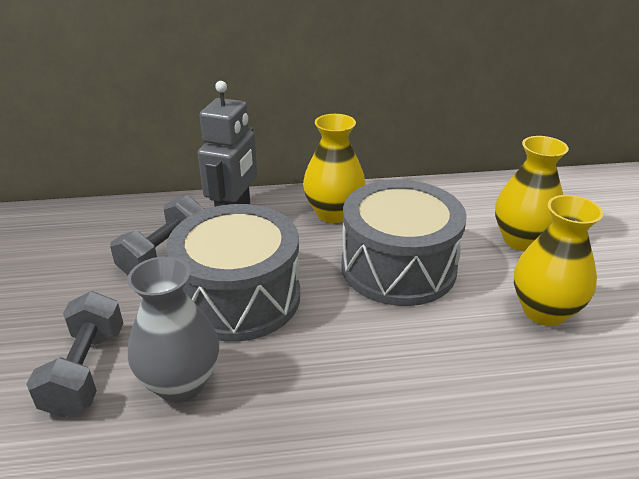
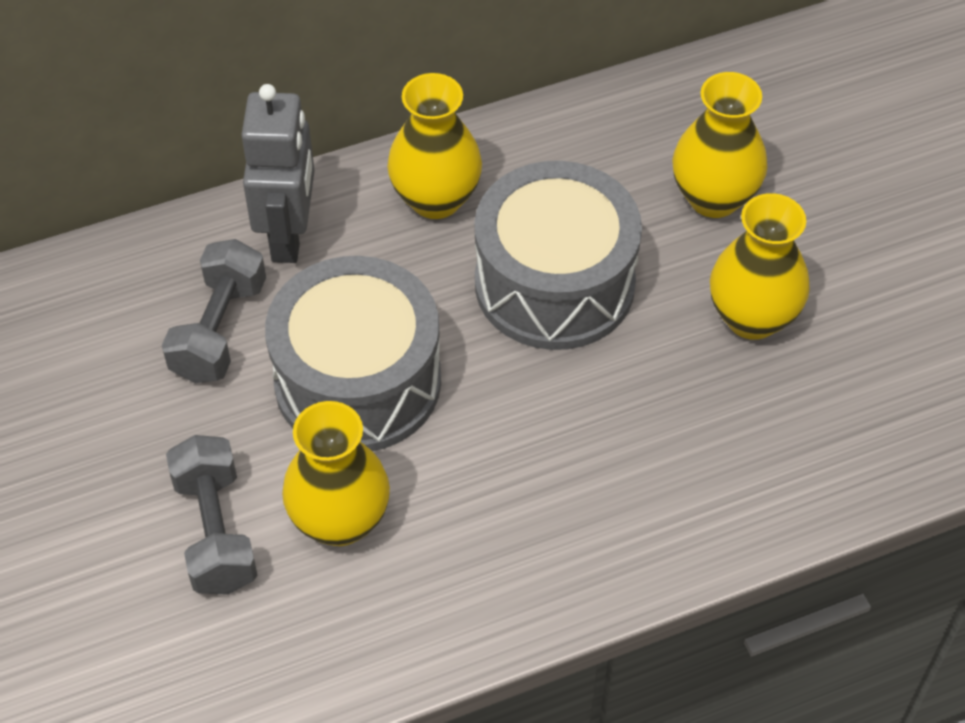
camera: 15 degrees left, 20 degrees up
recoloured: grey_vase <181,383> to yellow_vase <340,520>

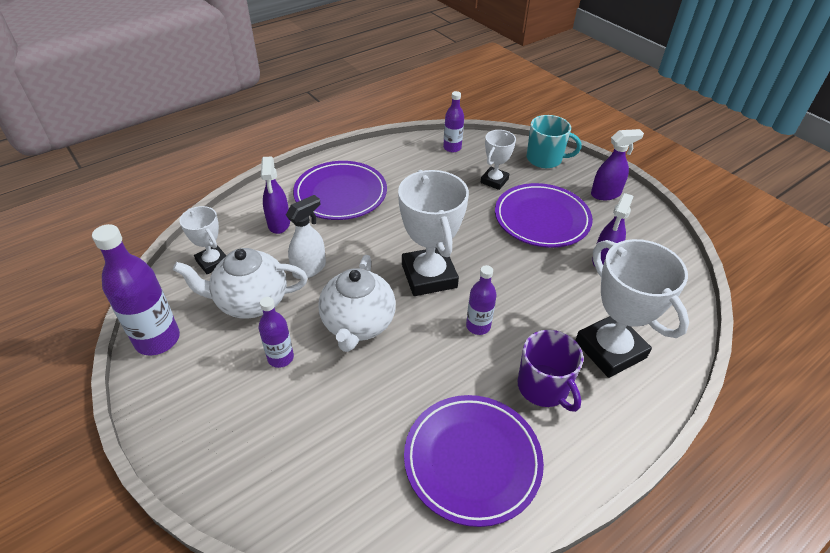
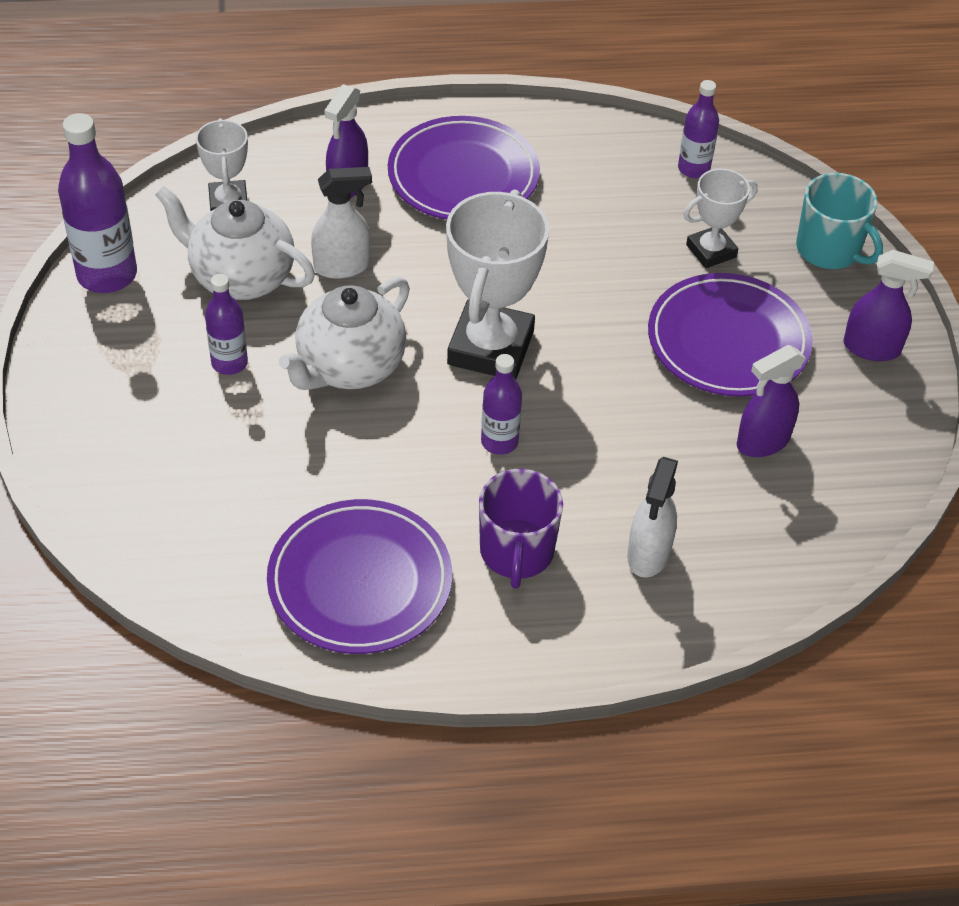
camera: 30 degrees right, 5 degrees up
replaced: white_trophy <610,349> to white_spray_bottle <648,554>

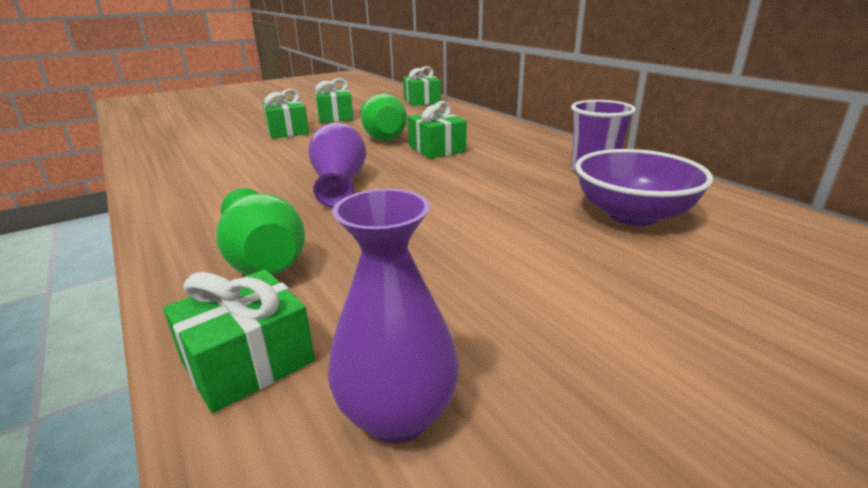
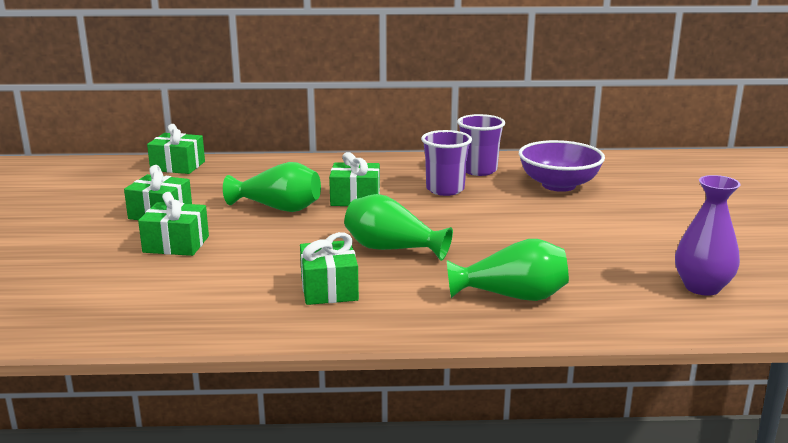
camera: 60 degrees left, 5 degrees down
added: purple_cup <445,189>
moved: green_gift <248,361> to <329,289>
recoloured: purple_vase <339,184> to green_vase <392,249>

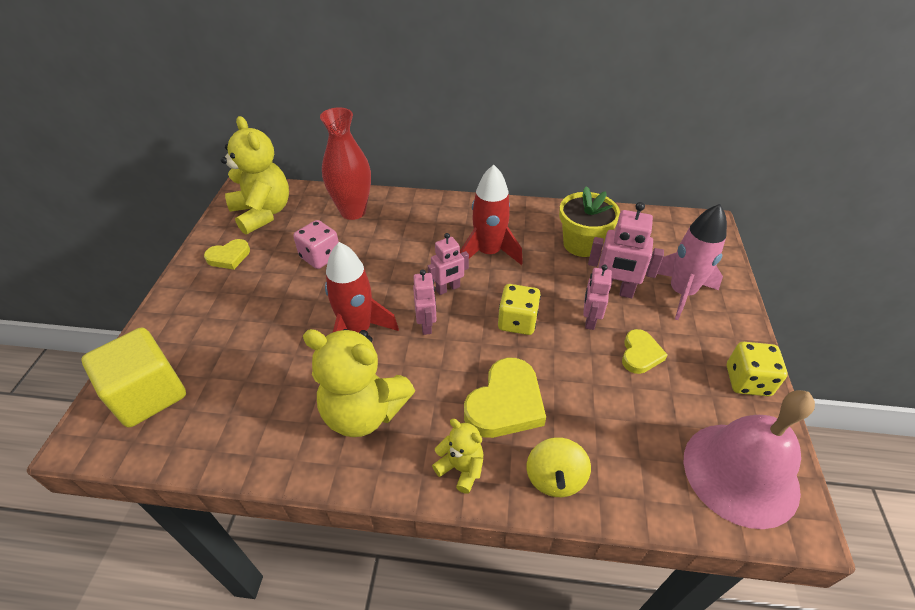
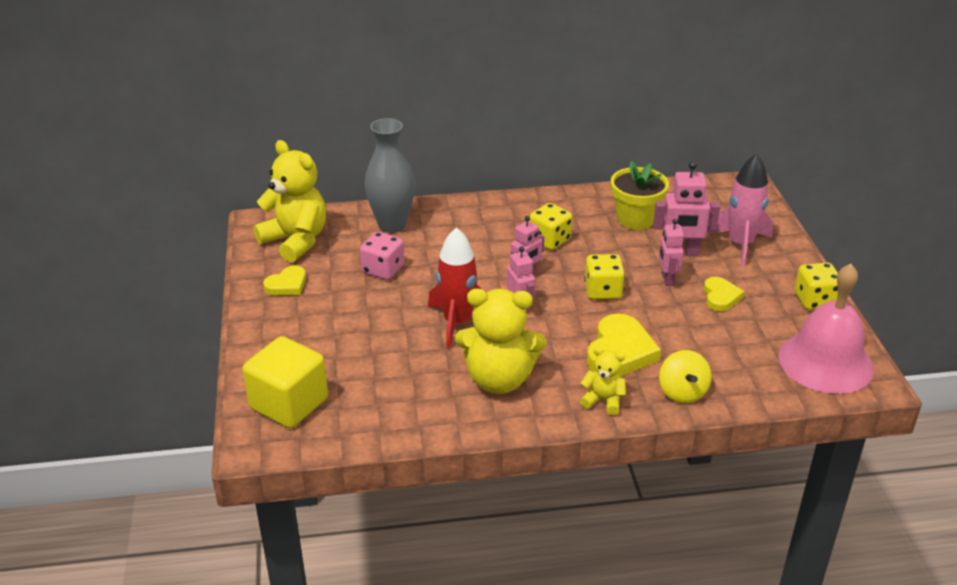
camera: 15 degrees left, 10 degrees down
replaced: red_rocket <488,253> to yellow_dice <549,240>
recoloured: red_vase <353,211> to grey_vase <392,225>

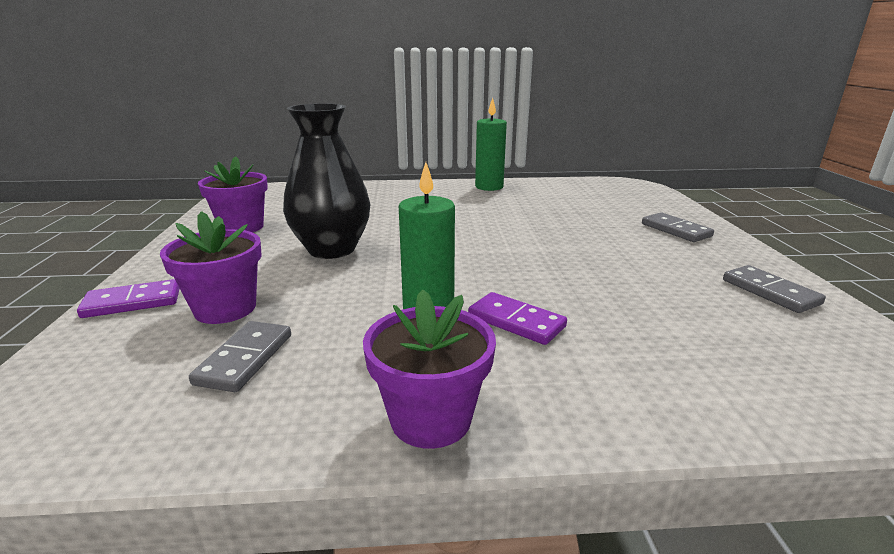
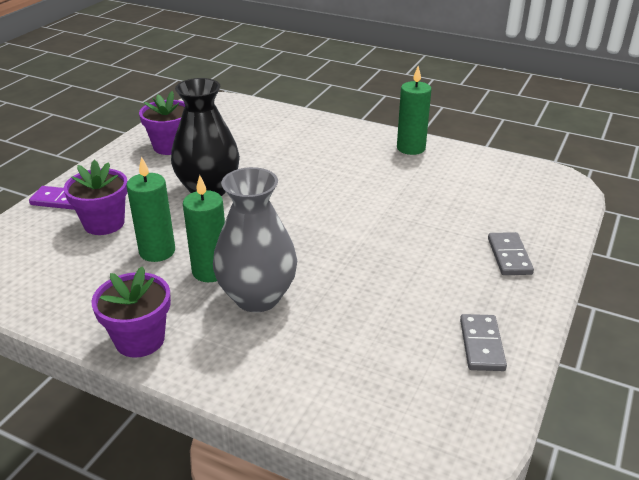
camera: 30 degrees right, 10 degrees up
removed: grey_domino <244,359>
added: green_candle <157,251>
replaced: purple_domino <516,321> to grey_vase <257,297>

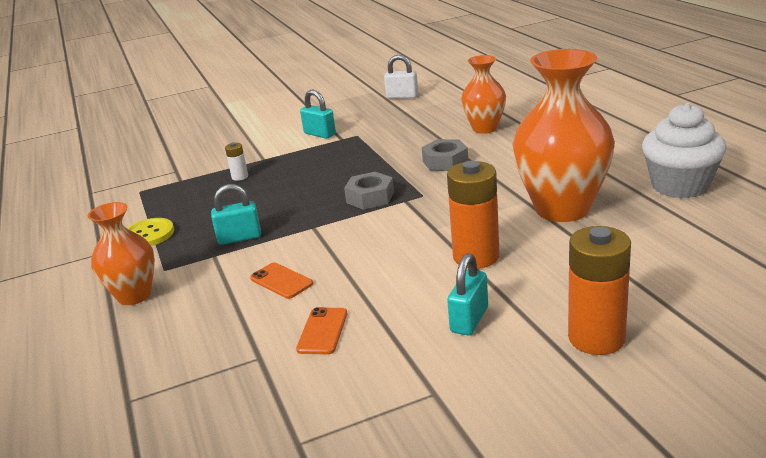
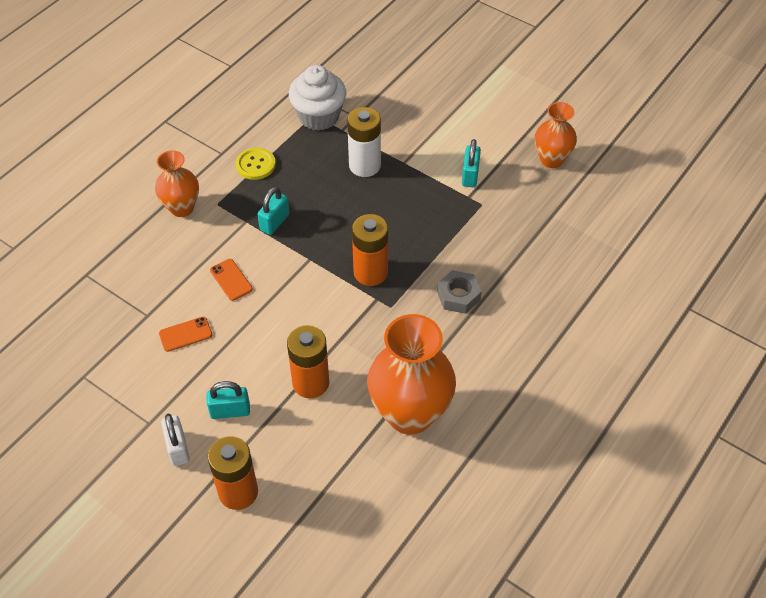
camera: 55 degrees right, 25 degrees up
moved: white_padlock <402,96> to <178,448>; orange_vase <485,128> to <551,159>; white_cupcake <680,186> to <319,116>
replaced: grey_nut <370,197> to orange_battery <370,272>
turned: turquoise_padlock <239,238> = <274,222> 75 degrees clockwise; orange_phone <281,281> = <231,280> 45 degrees counterclockwise
resized: white_battery <240,177> = <364,165> x2.15

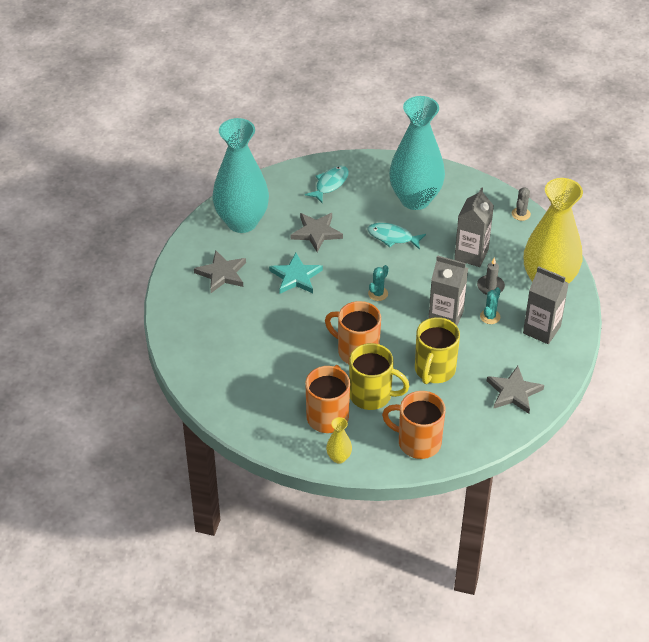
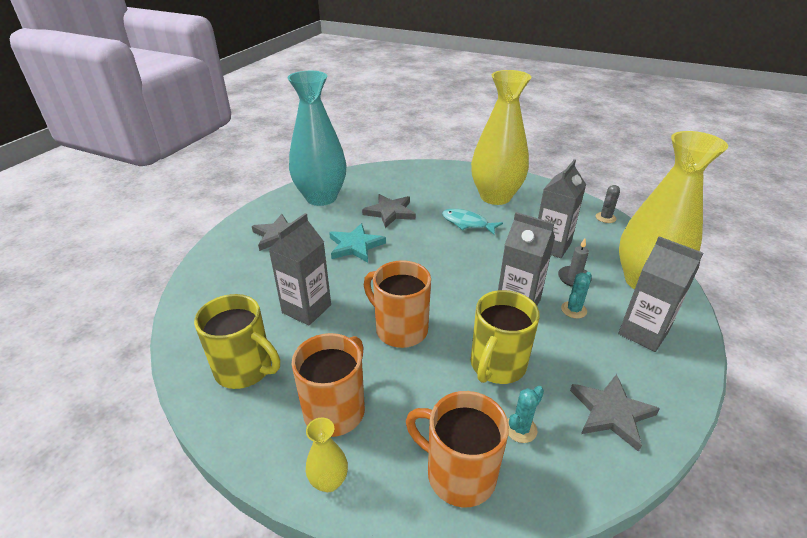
camera: 10 degrees right, 10 degrees down
removed: turquoise_fish <330,184>
added: grey_carton <306,309>
moved: yellow_mug <372,395> to <245,369>; turquoise_cactus <378,294> to <520,429>
recoloured: turquoise_vase <415,199> to yellow_vase <495,197>

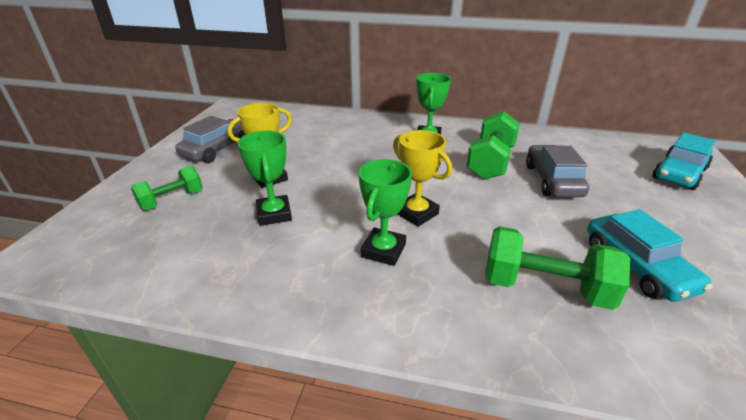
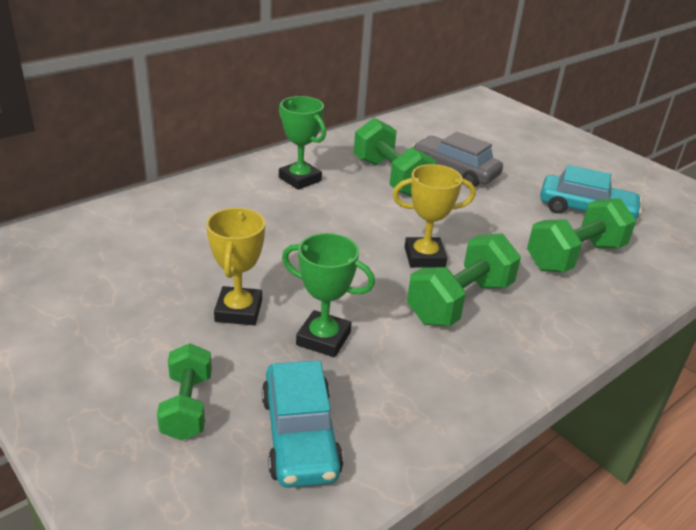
camera: 55 degrees left, 0 degrees up
removed: grey_car <217,149>
moved: turquoise_car <679,173> to <300,435>
replaced: green_trophy <383,250> to green_dumbbell <460,302>

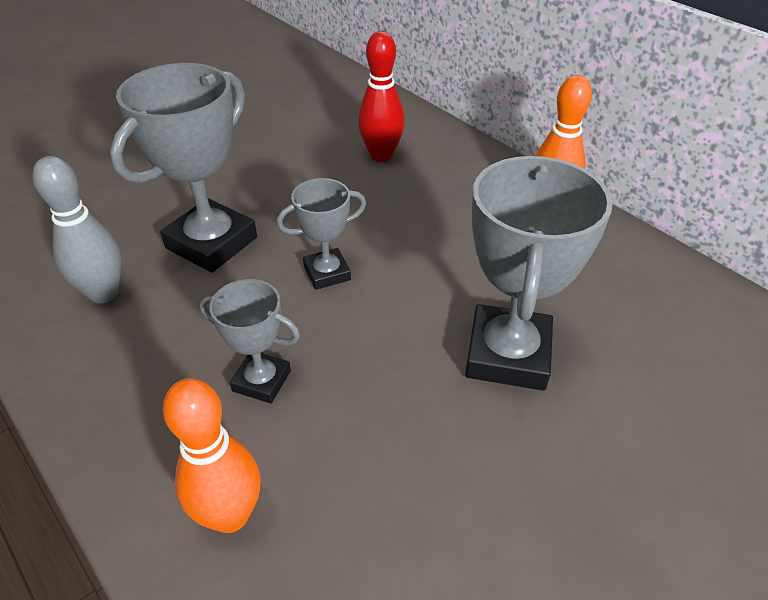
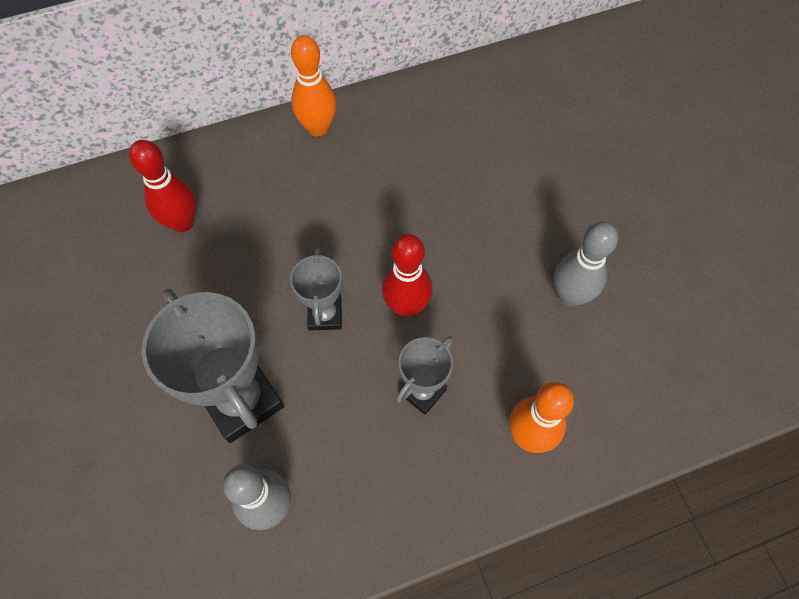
camera: 70 degrees left, 20 degrees up
removed: grey_trophy <508,354>
added: red_bowling_pin <406,306>; grey_bowling_pin <570,295>

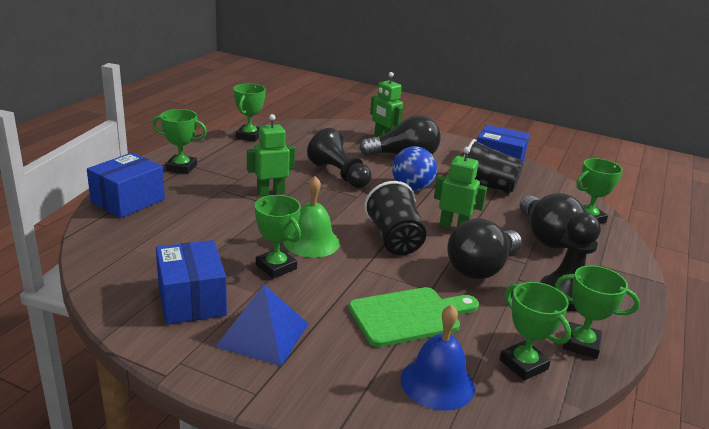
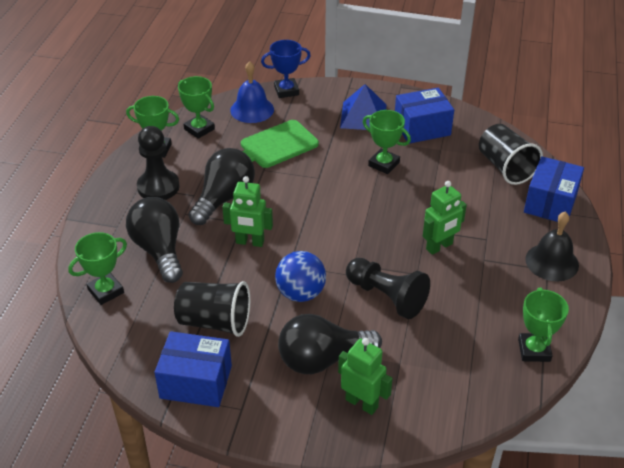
camera: 170 degrees right, 15 degrees up
removed: green_bell <311,242>
added: blue_trophy <286,91>
moved: black_cup <394,239> to <505,167>
replaced: green_trophy <181,167> to black_bell <552,262>
turned: blue_box <191,300> = <422,128> 75 degrees counterclockwise

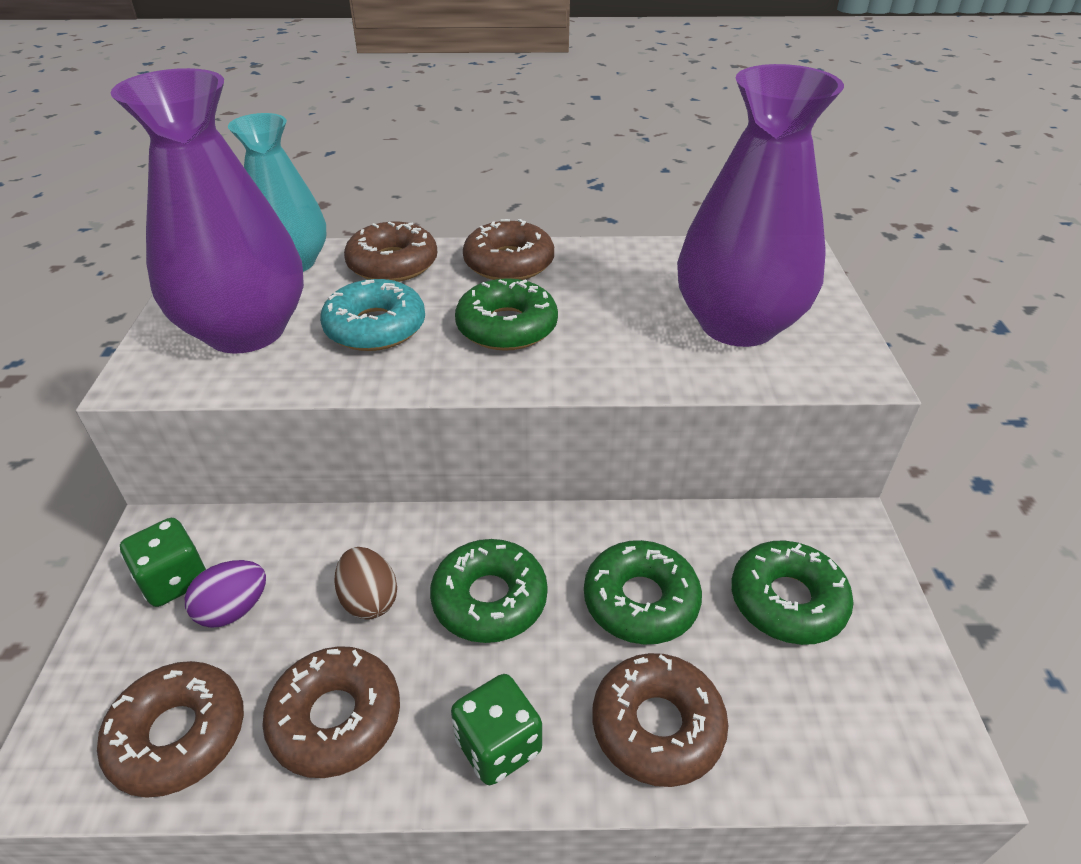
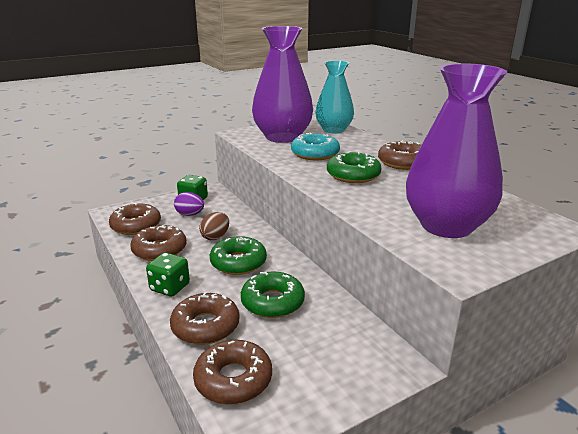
camera: 60 degrees right, 15 degrees down
removed: green_donut <787,601>
moved: brown_donut <393,264> to <233,379>

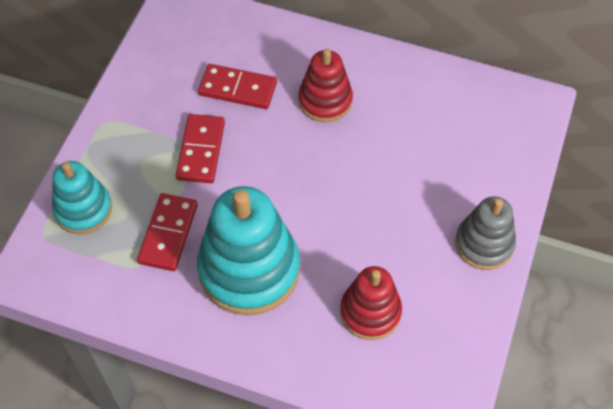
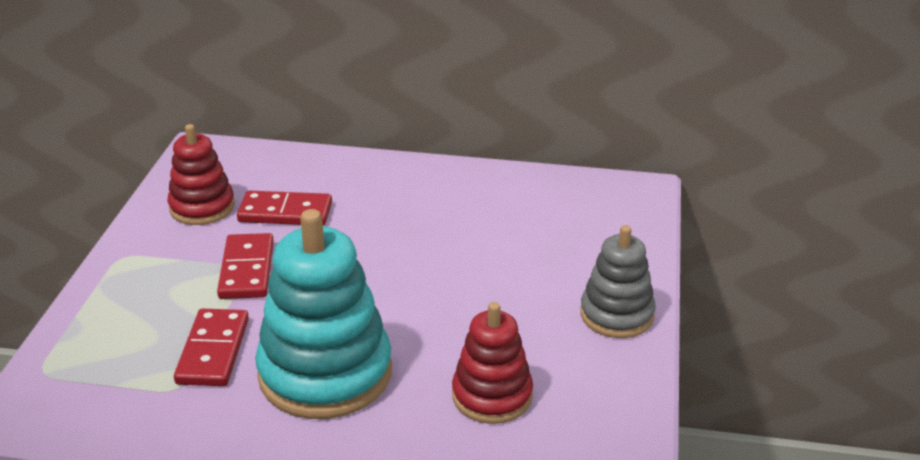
camera: 10 degrees left, 25 degrees down
removed: turquoise_stacking_toy <83,209>
moved: red_stacking_toy <325,100> to <202,207>

